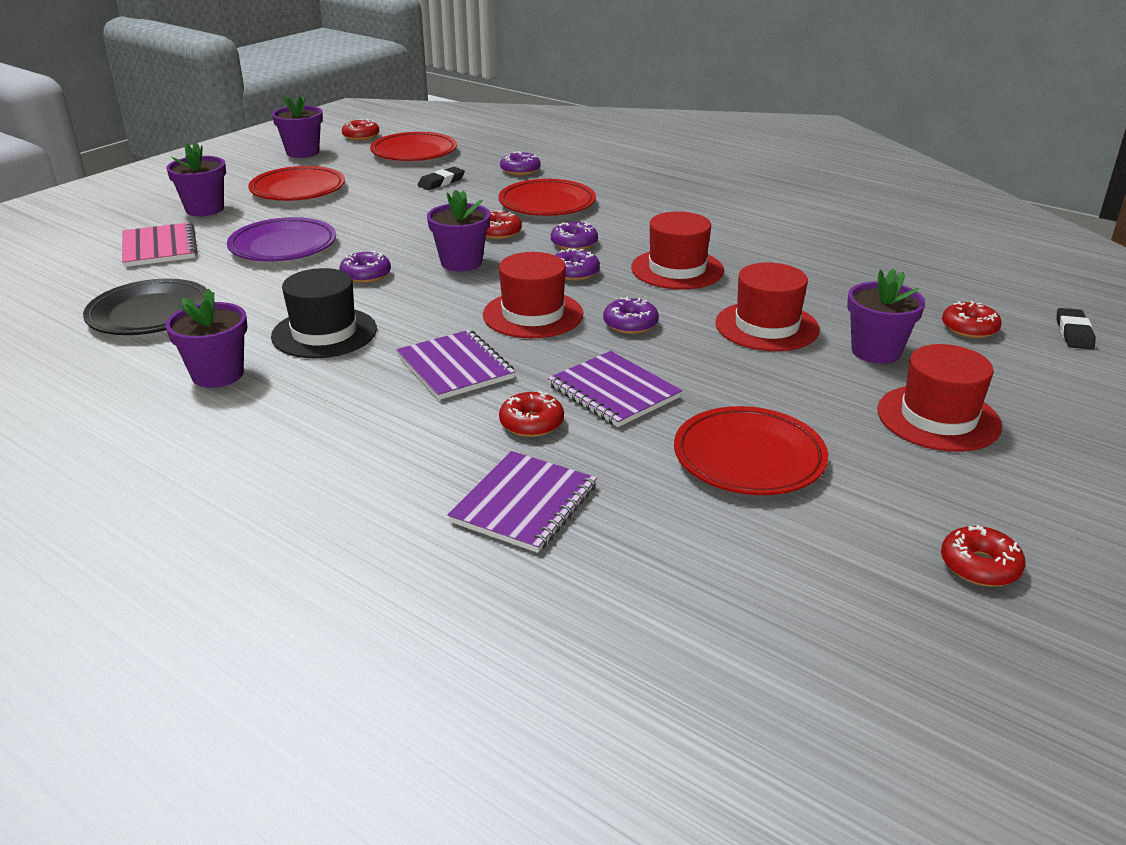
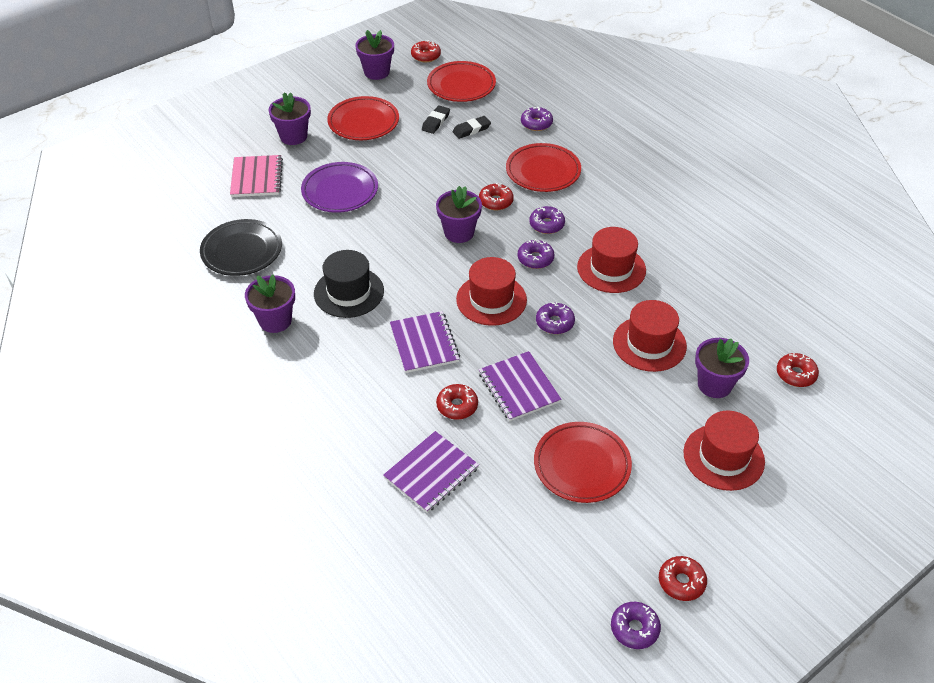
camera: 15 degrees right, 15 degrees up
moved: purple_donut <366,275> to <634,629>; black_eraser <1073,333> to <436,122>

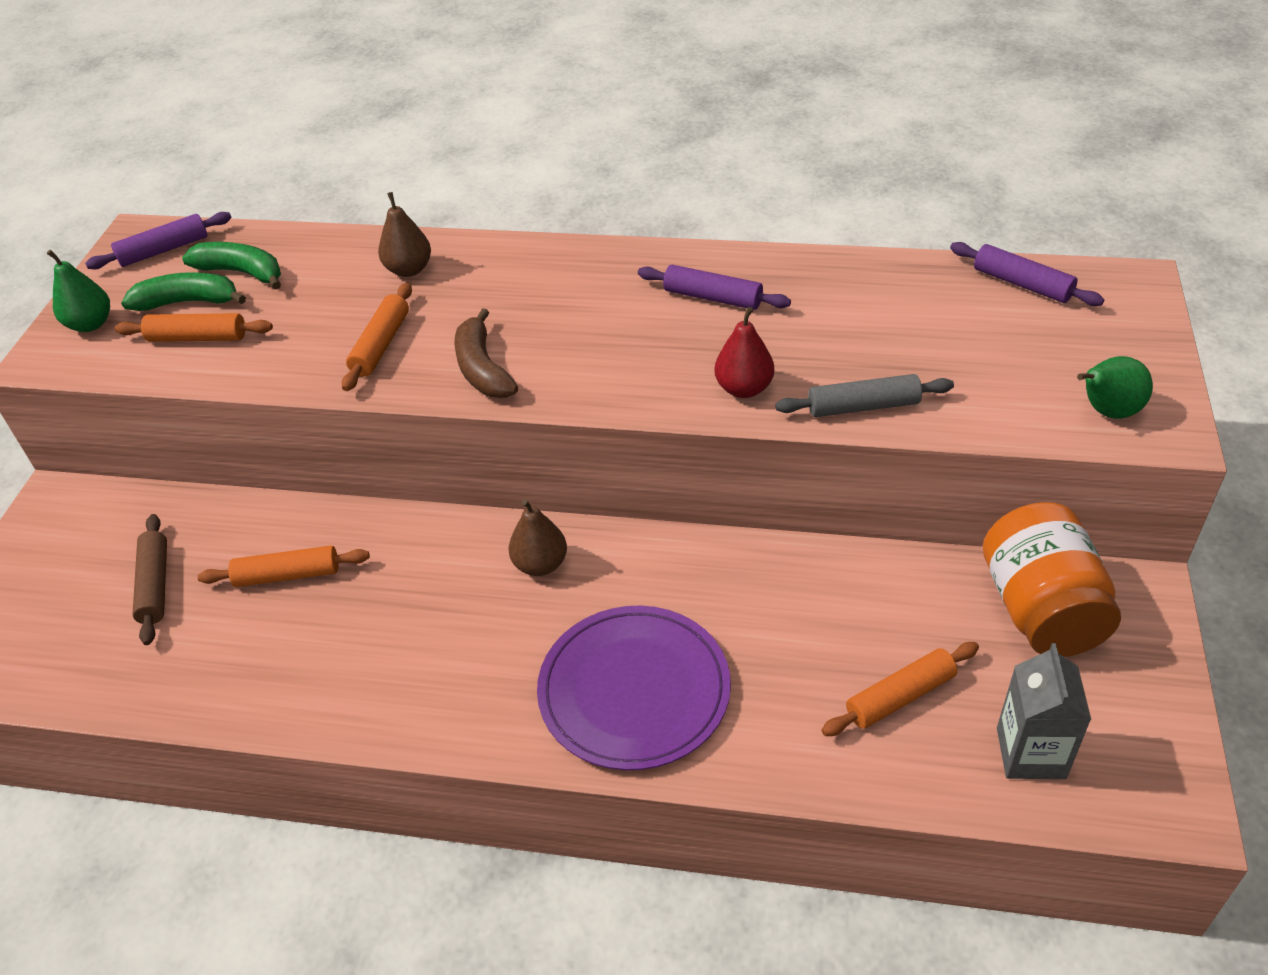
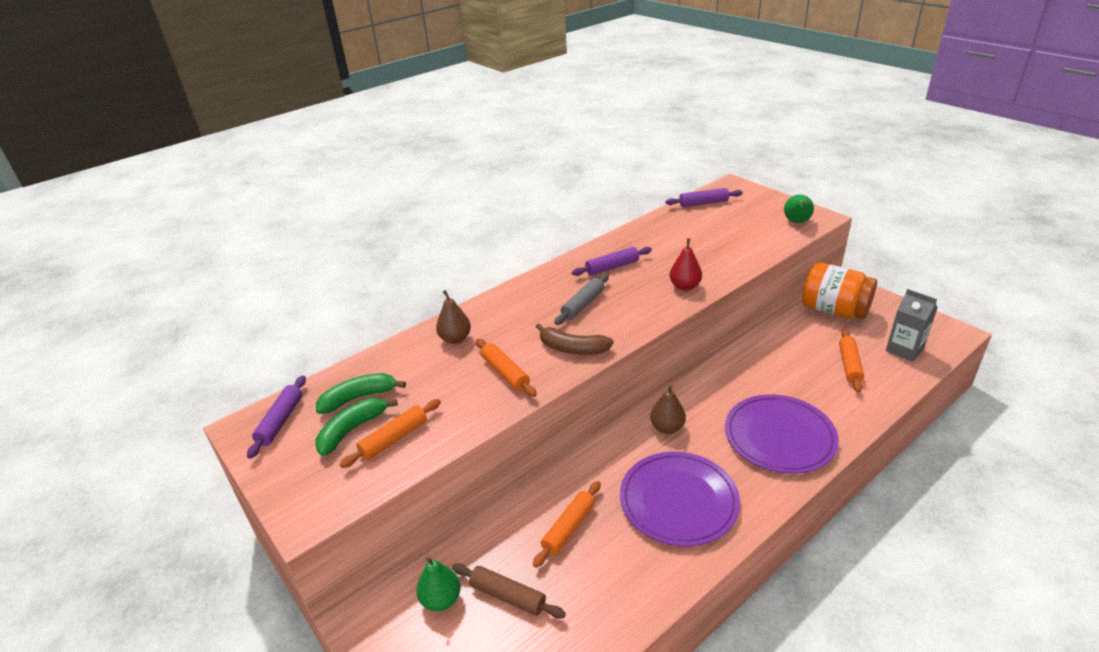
camera: 50 degrees left, 10 degrees down
added: purple_plate <678,500>
moved: green_pear <91,324> to <441,599>; grey_rolling_pin <863,406> to <583,305>

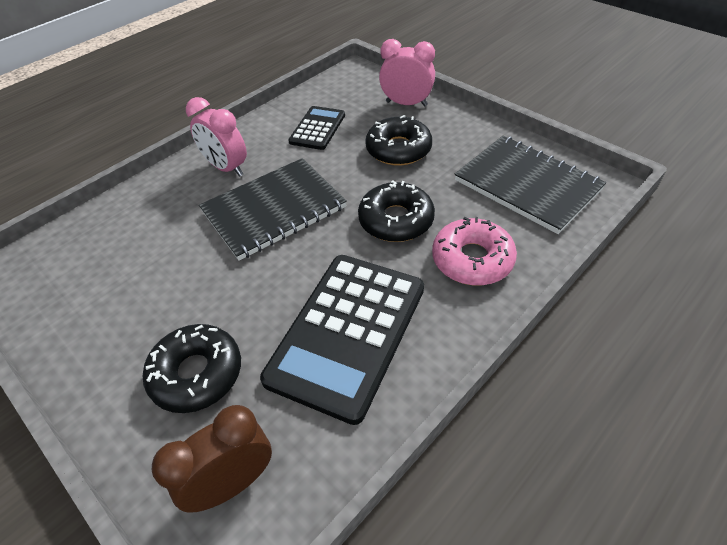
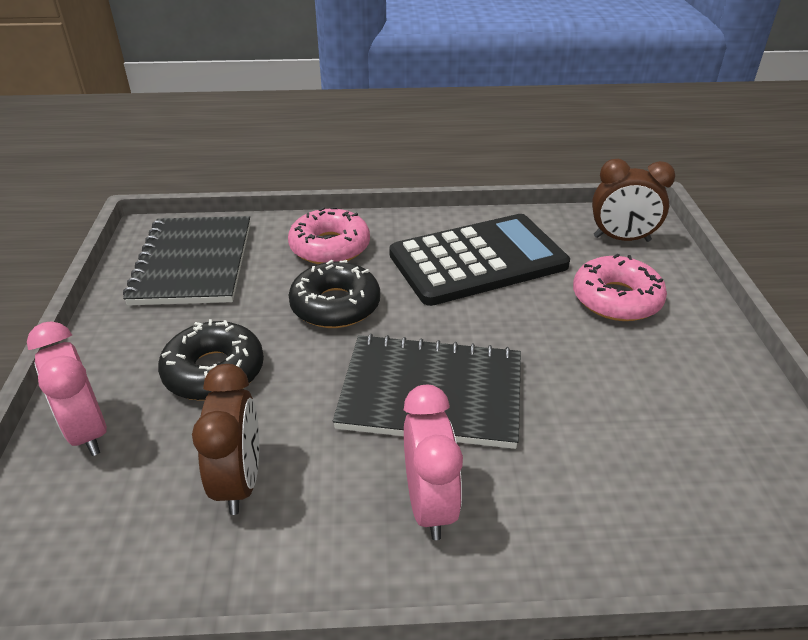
camera: 140 degrees left, 10 degrees down
replaced: black_calculator <317,128> to brown_clock <240,481>
recoloured: black_donut <197,374> to pink_donut <616,299>

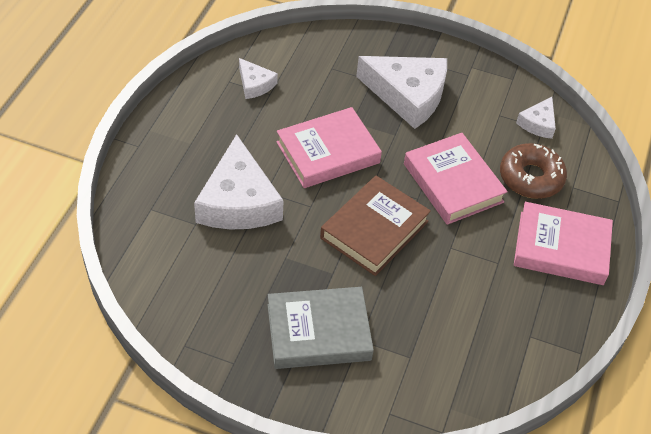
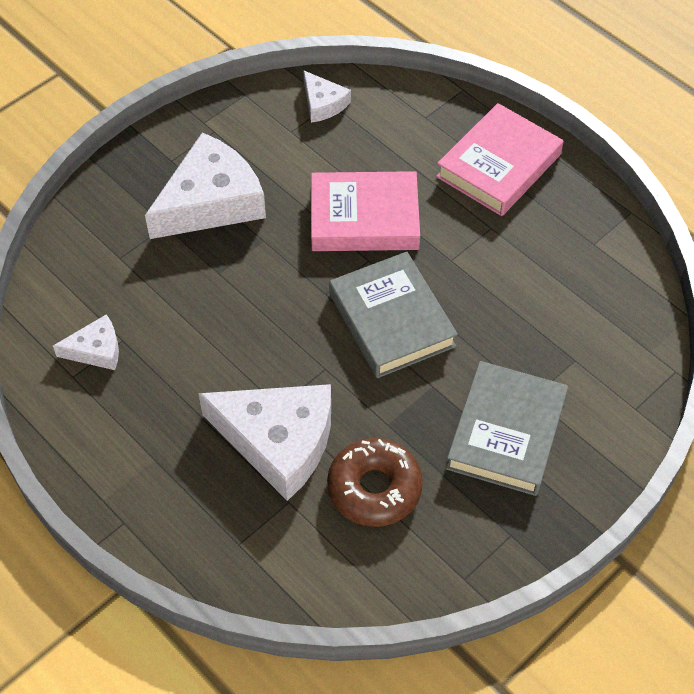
camera: 60 degrees left, 5 degrees up
removed: pink_book <328,152>
moved: brown_donut <531,177> to <374,488>
recoloured: brown_book <374,230> to grey_book <391,320>

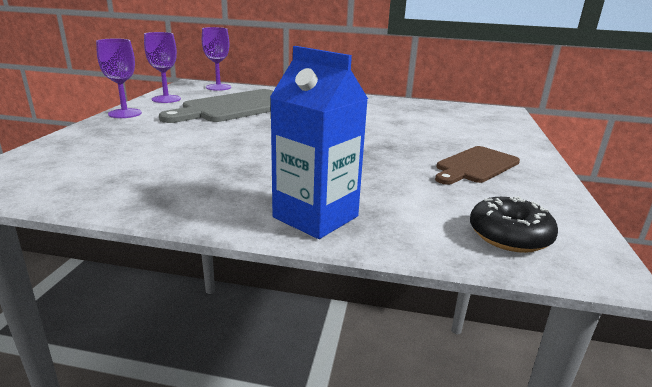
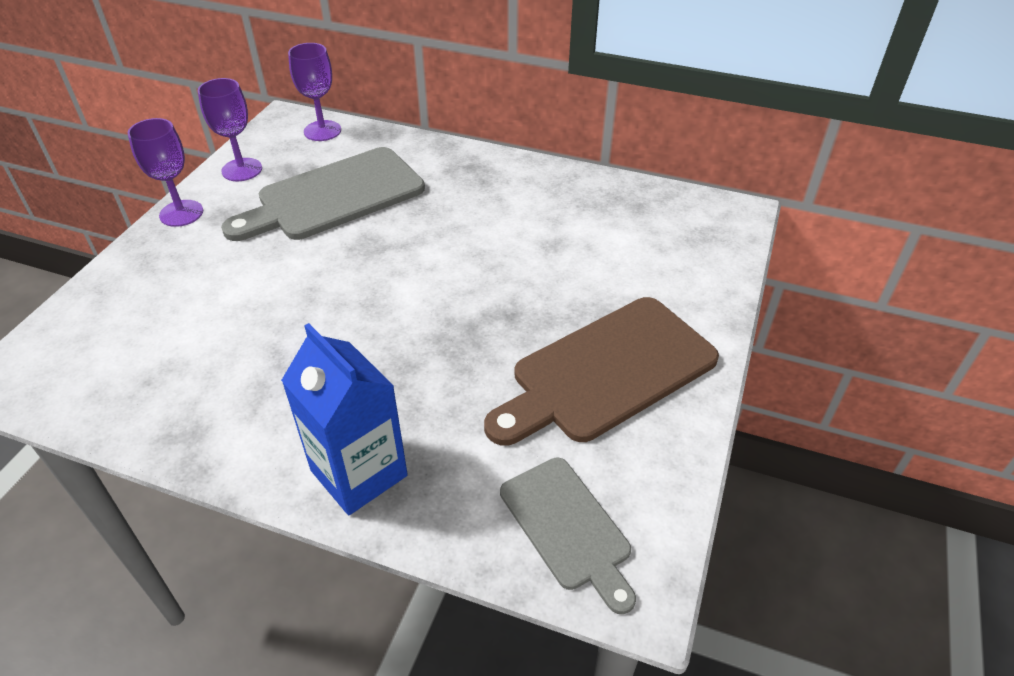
camera: 10 degrees right, 20 degrees up
replaced: black_donut <509,236> to grey_cutting_board <567,527>
resized: brown_cutting_board <475,166> = <606,371> x1.67

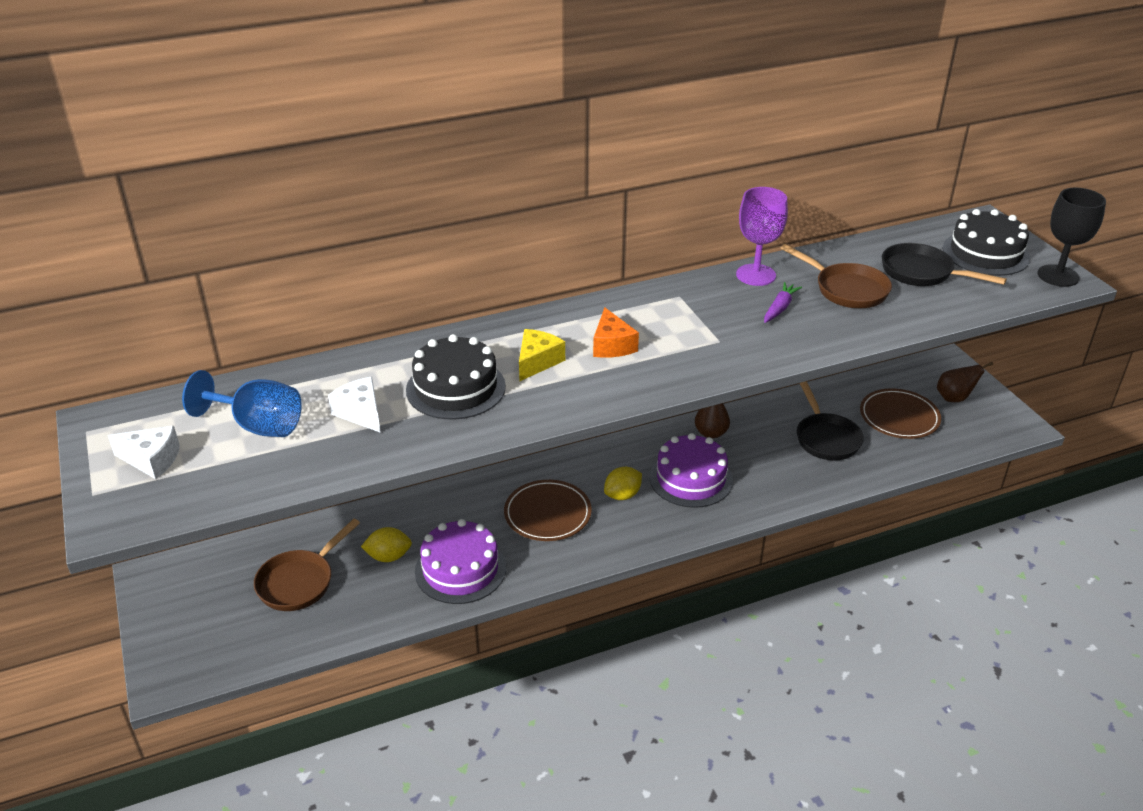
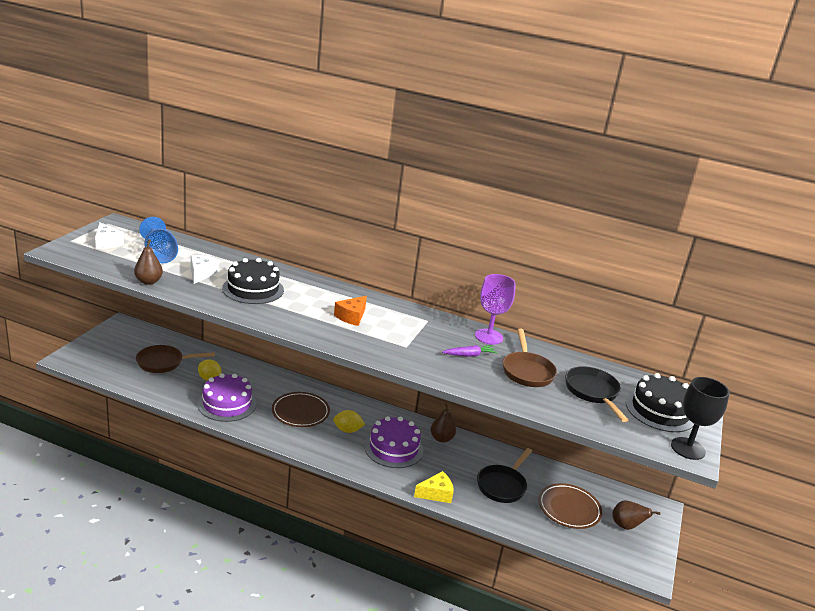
camera: 40 degrees right, 10 degrees down
added: brown_pear <148,281>
moved: yellow_cheese <537,362> to <436,494>

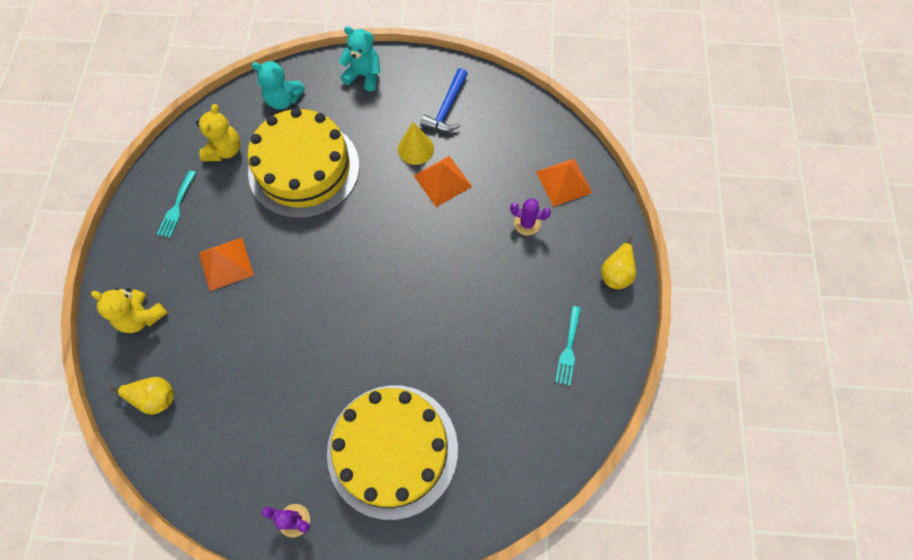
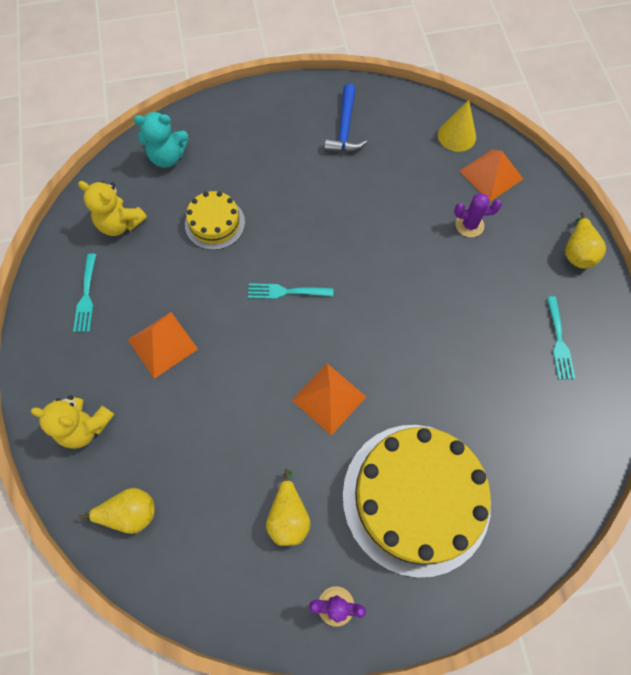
camera: 15 degrees left, 0 degrees up
removed: turquoise_teddy_bear <364,75>
added: turquoise_fork <286,291>; yellow_pear <288,516>
moved: yellow_cone <415,149> to <456,136>; orange_pyramid <442,181> to <328,398>
turned: yellow_teddy_bear <225,150> = <120,224> 120 degrees clockwise
resized: yellow_cake <304,168> = <215,223> x0.49

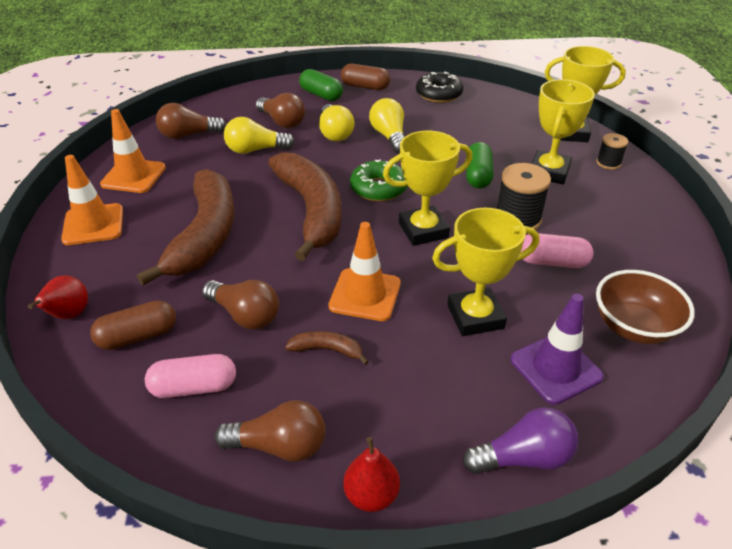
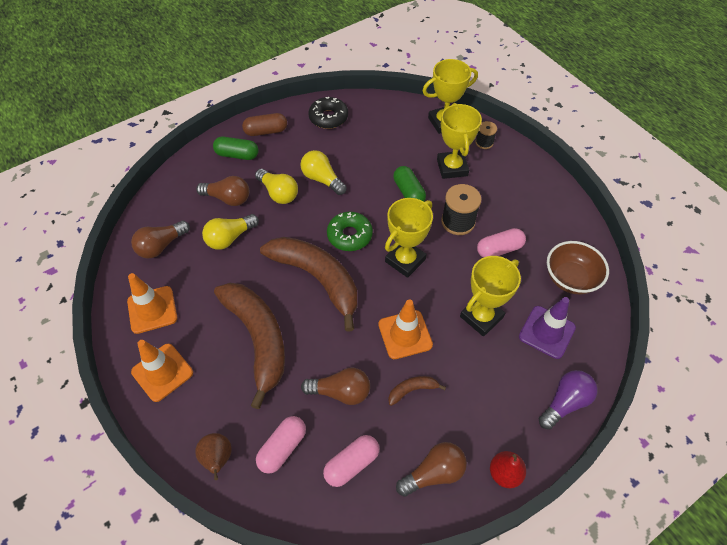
camera: 30 degrees left, 15 degrees up
recoloured: red_pear <69,315> to brown_pear <218,458>; brown_capsule <138,336> to pink_capsule <282,448>

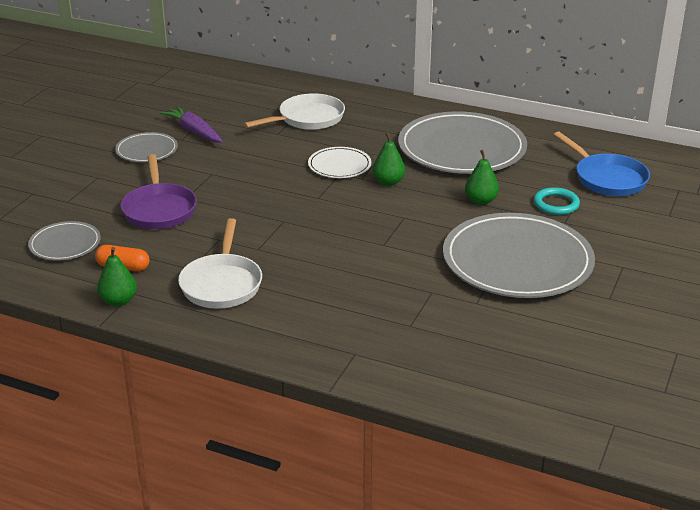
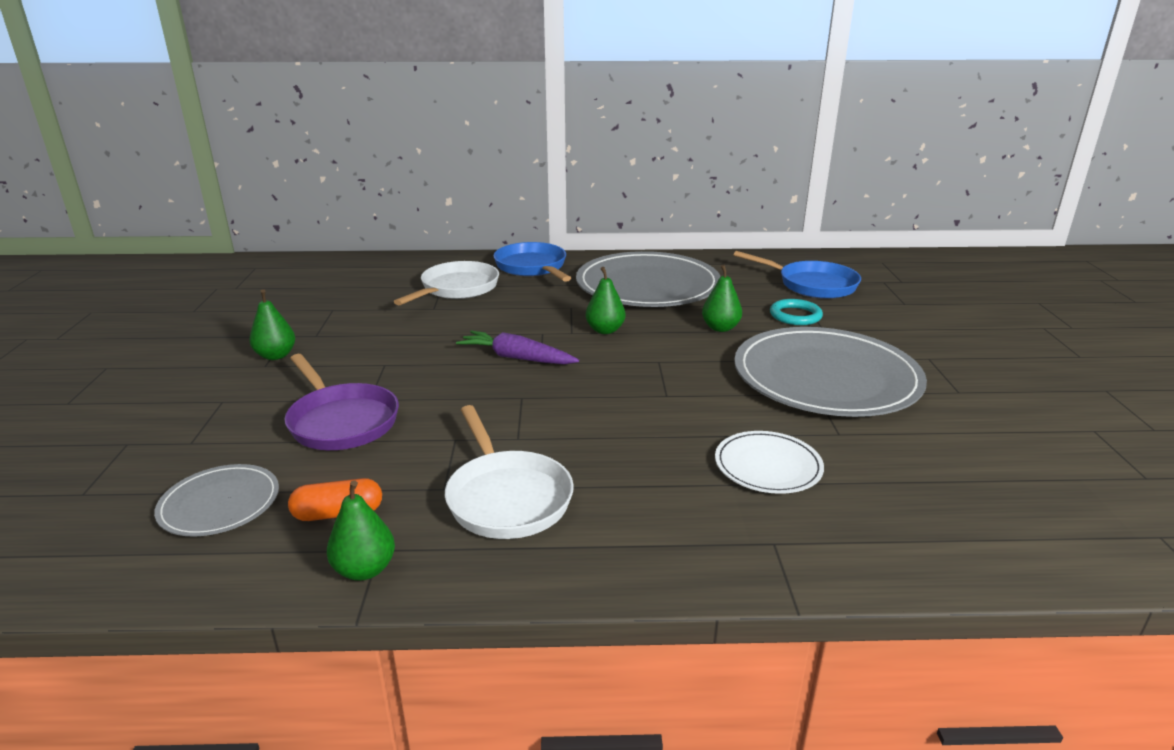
camera: 25 degrees left, 5 degrees down
added: blue_pan <532,267>
moved: purple_carrot <194,131> to <517,358>; white_plate <339,165> to <768,466>
replaced: grey_plate <147,150> to green_pear <276,356>

